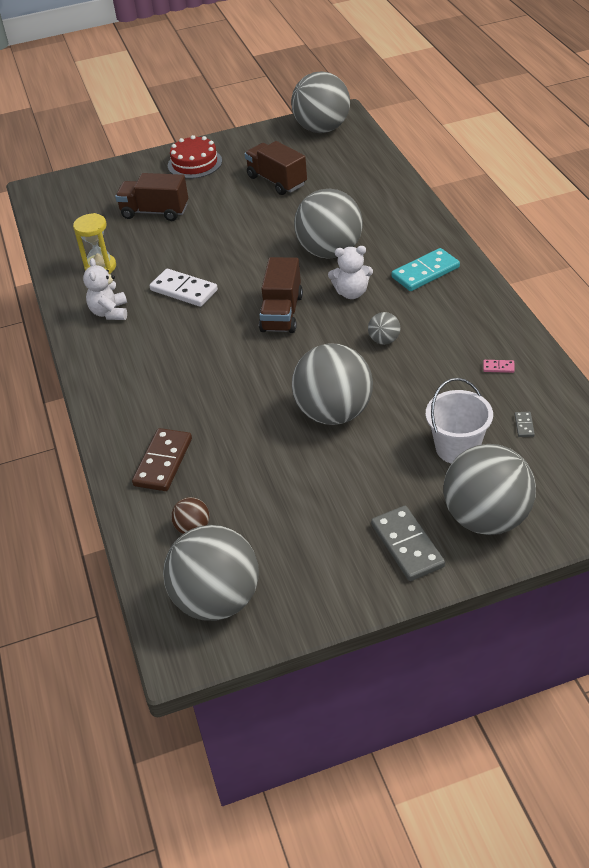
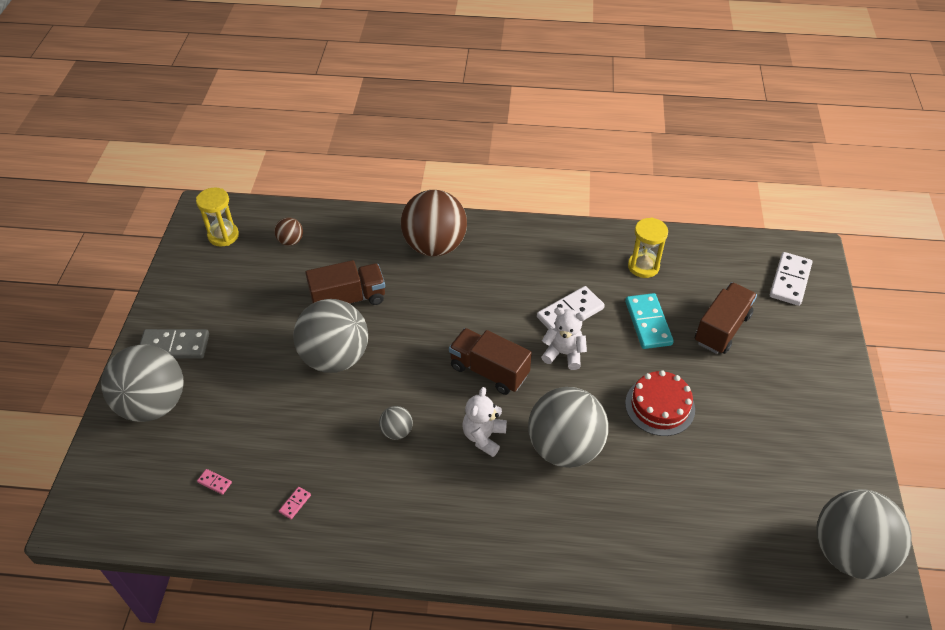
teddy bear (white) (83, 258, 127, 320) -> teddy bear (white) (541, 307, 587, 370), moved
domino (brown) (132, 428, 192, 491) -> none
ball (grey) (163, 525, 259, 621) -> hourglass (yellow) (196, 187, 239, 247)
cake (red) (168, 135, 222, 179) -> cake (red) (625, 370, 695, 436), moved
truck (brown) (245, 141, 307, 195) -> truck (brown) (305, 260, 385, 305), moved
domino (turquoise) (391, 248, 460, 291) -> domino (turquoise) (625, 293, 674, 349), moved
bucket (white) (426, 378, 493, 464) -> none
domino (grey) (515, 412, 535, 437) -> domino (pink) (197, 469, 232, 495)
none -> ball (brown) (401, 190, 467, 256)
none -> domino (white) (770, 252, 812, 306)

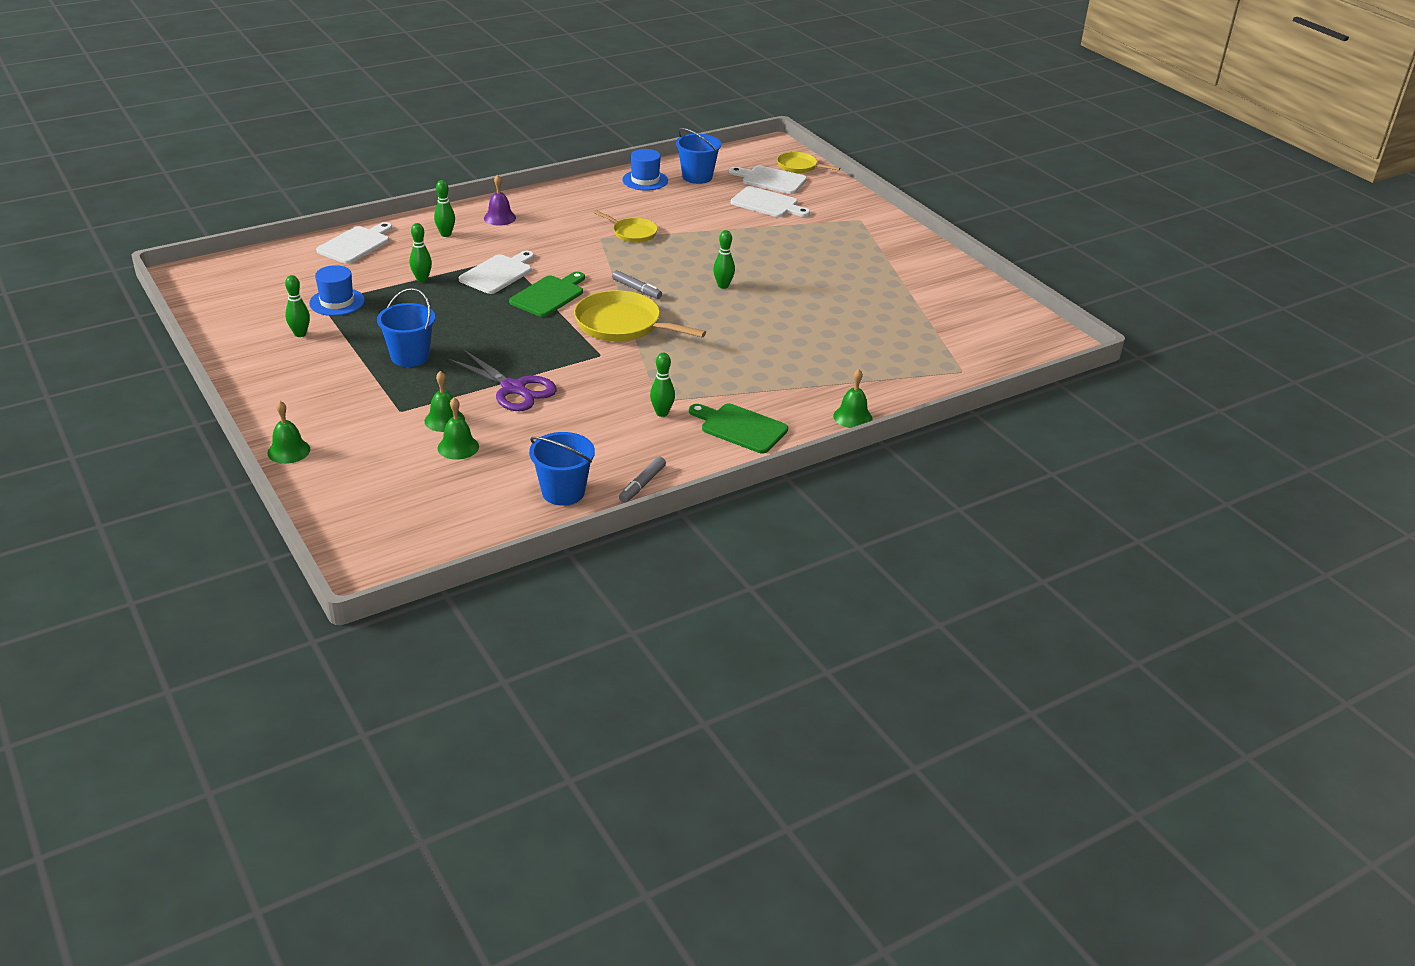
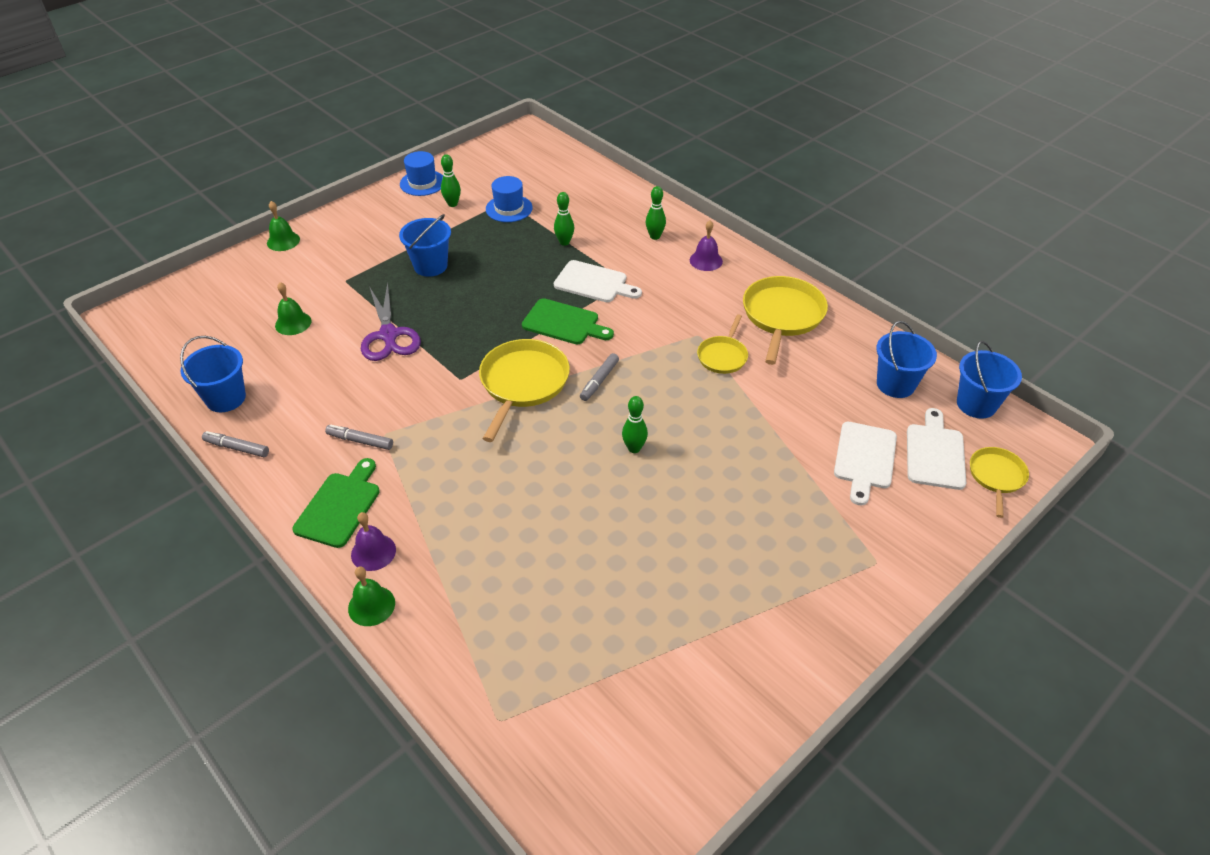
cutting board (white) (316, 222, 392, 264) -> none
bell (green) (425, 371, 465, 432) -> none
scissors (purple) (448, 349, 557, 411) -> scissors (purple) (361, 282, 421, 361), 45 degrees counterclockwise
hat (blue) (622, 149, 668, 191) -> hat (blue) (400, 151, 443, 196), moved
bowling pin (green) (650, 353, 675, 417) -> marker (grey) (325, 425, 393, 450)
none -> bell (purple) (351, 512, 396, 571)
none -> pan (yellow) (743, 276, 828, 365)
none -> bucket (blue) (957, 341, 1022, 419)

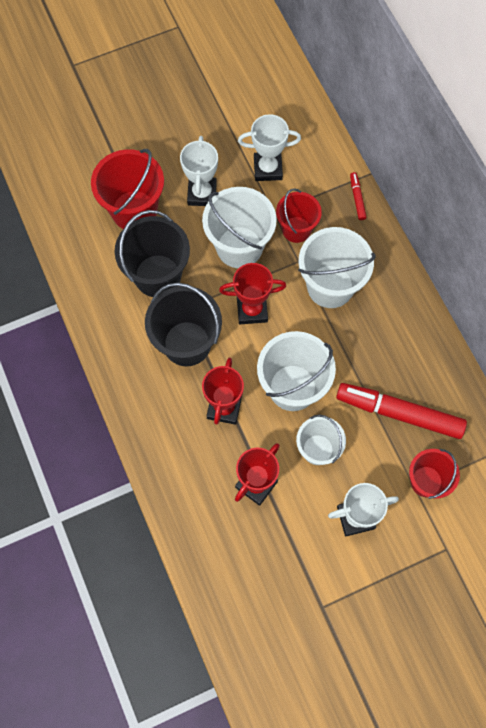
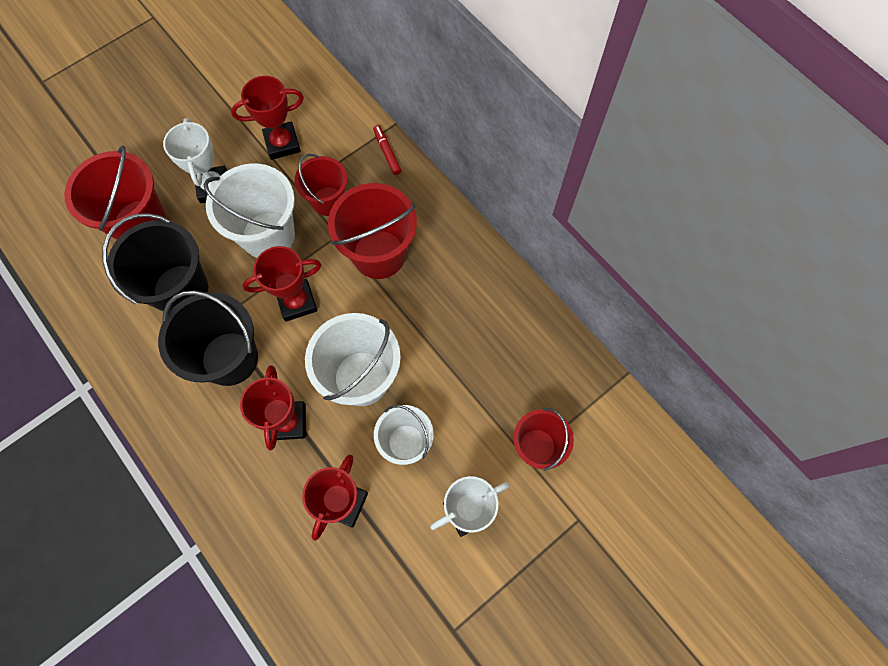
trophy (white) (238, 114, 301, 181) -> trophy (red) (231, 76, 304, 160)
bucket (white) (298, 227, 376, 308) -> bucket (red) (328, 183, 417, 279)
marker (red) (336, 383, 467, 439) -> none

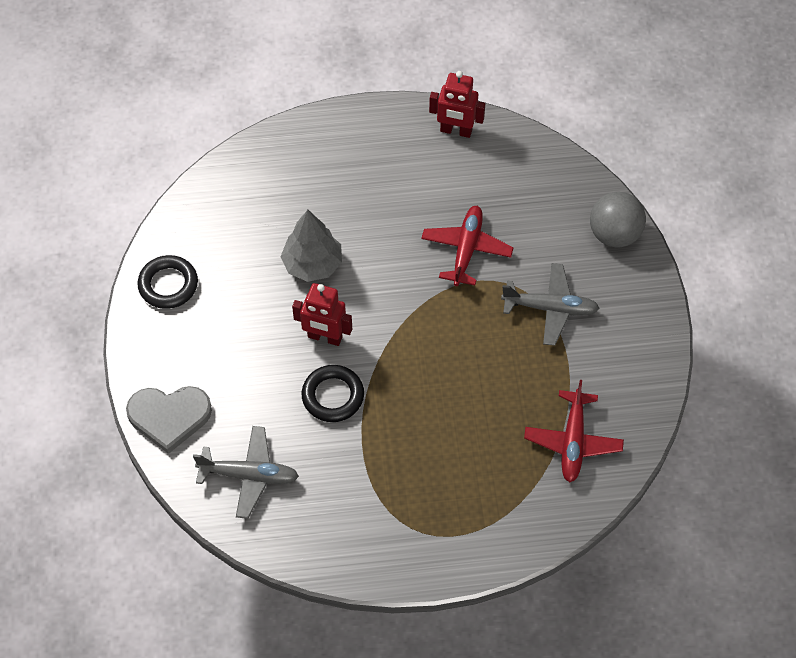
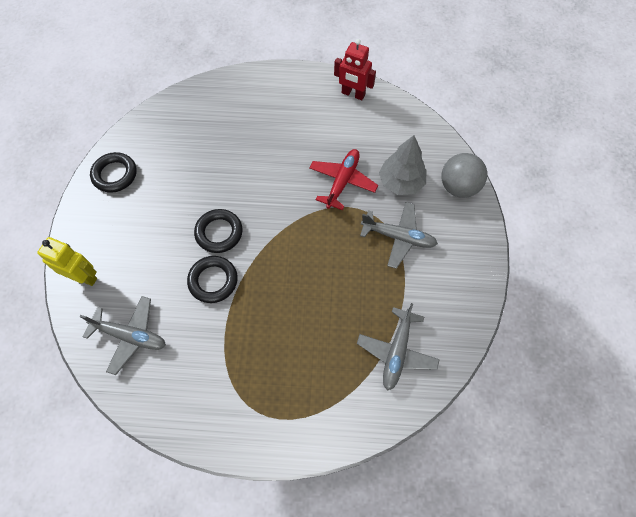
heart (grey) (126, 386, 212, 454) -> robot (yellow) (37, 237, 97, 286)
tree (grey) (281, 210, 342, 282) -> tree (grey) (379, 135, 427, 195), moved
robot (red) (292, 283, 352, 346) -> ring (black) (194, 209, 243, 253)
plane (red) (524, 380, 624, 483) -> plane (grey) (357, 303, 440, 391)

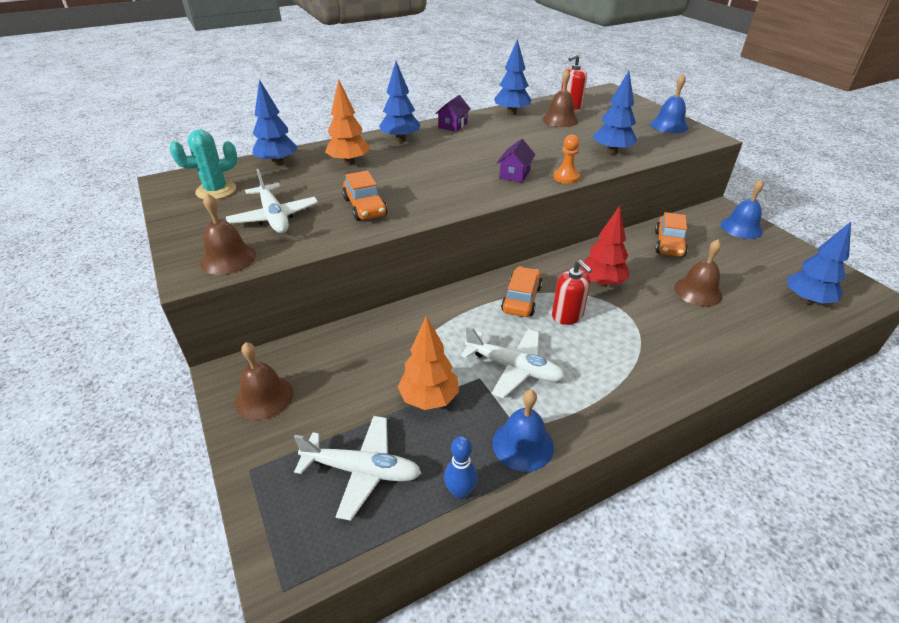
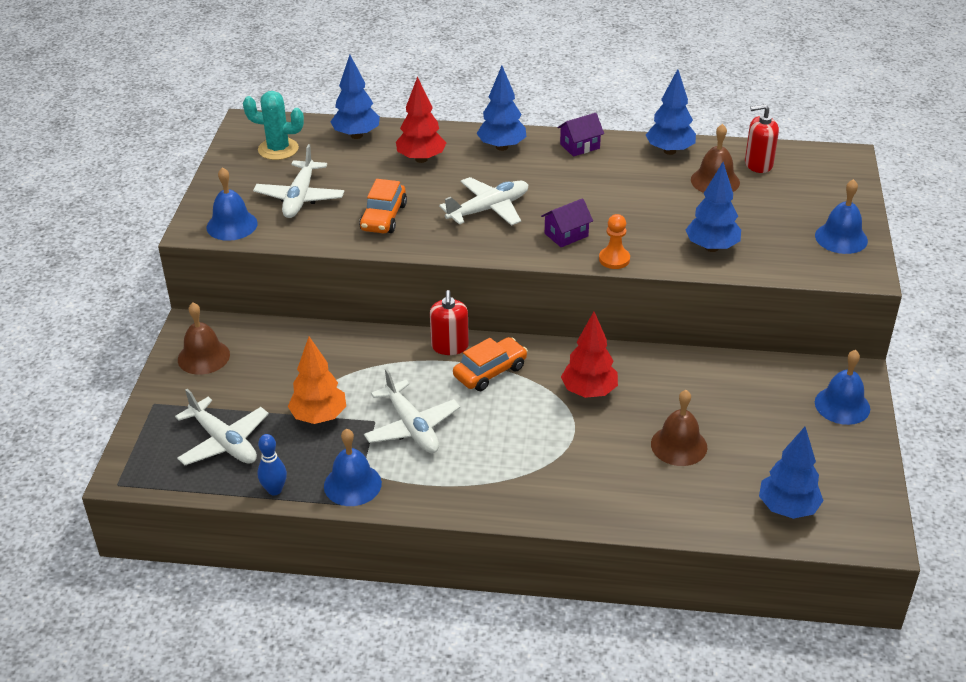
bell (brown) (200, 193, 256, 275) -> bell (blue) (207, 167, 258, 241)
tree (orange) (325, 79, 370, 166) -> tree (red) (396, 76, 446, 163)
soap dispenser (red) (552, 260, 592, 325) -> soap dispenser (red) (430, 290, 469, 355), moved
car (orange) (655, 212, 688, 257) -> none
none -> plane (white) (439, 177, 528, 226)

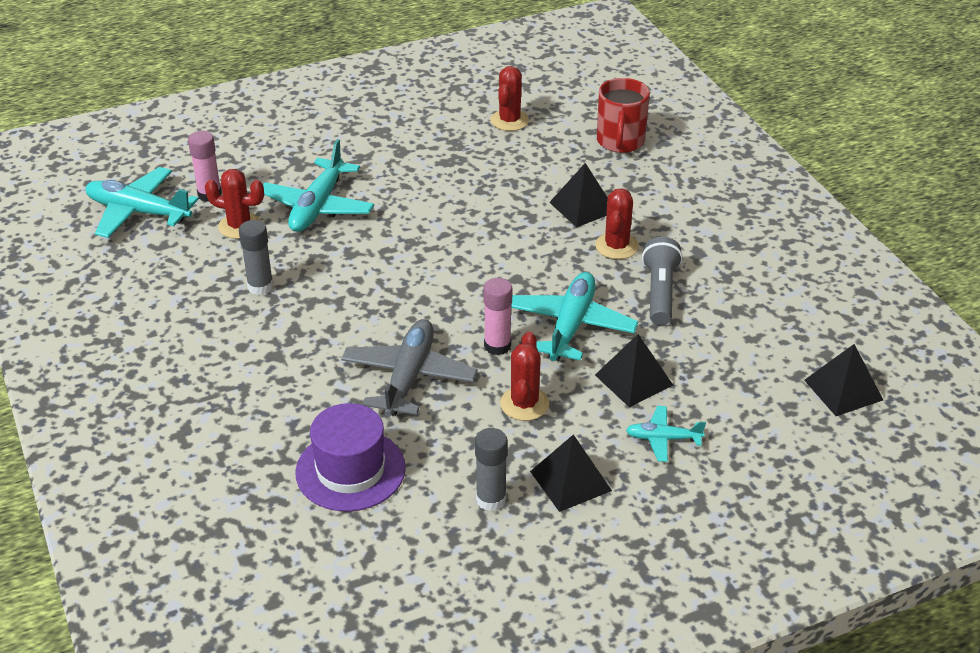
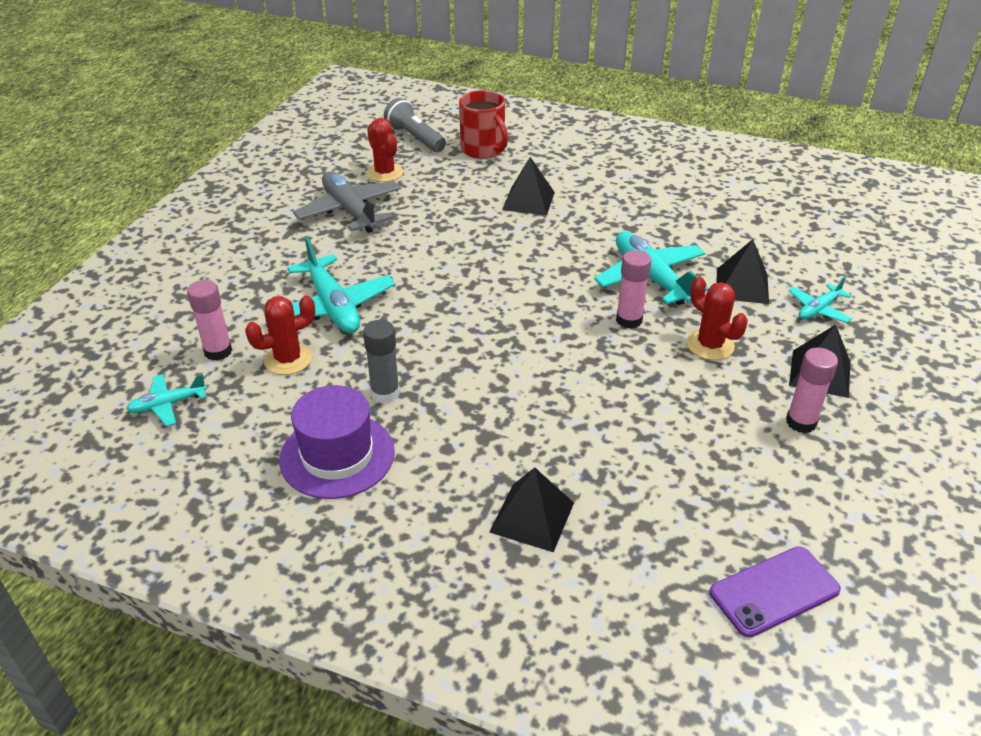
plane (turquoise) (85, 167, 199, 238) -> plane (turquoise) (126, 374, 207, 426), x0.54
hat (purple) (295, 403, 406, 512) -> hat (purple) (279, 385, 395, 499), moved
plane (grey) (341, 319, 478, 417) -> plane (grey) (293, 171, 401, 233), moved
glue stick (grey) (475, 428, 508, 511) -> glue stick (pink) (786, 347, 838, 433)
cactus (red) (595, 188, 639, 259) -> none
flashlight (grey) (642, 237, 683, 325) -> flashlight (grey) (384, 98, 446, 152), moved
pyramid (black) (804, 344, 883, 416) -> pyramid (black) (489, 467, 574, 552), moved
none -> phone (purple) (709, 546, 841, 638)

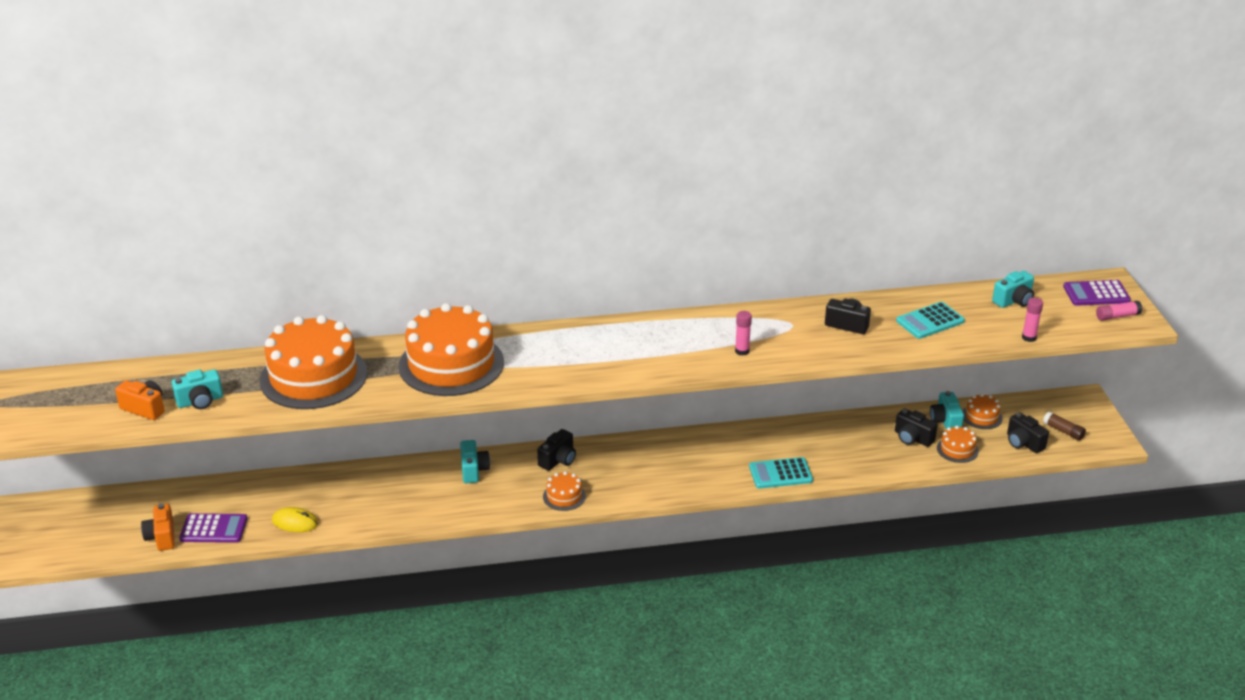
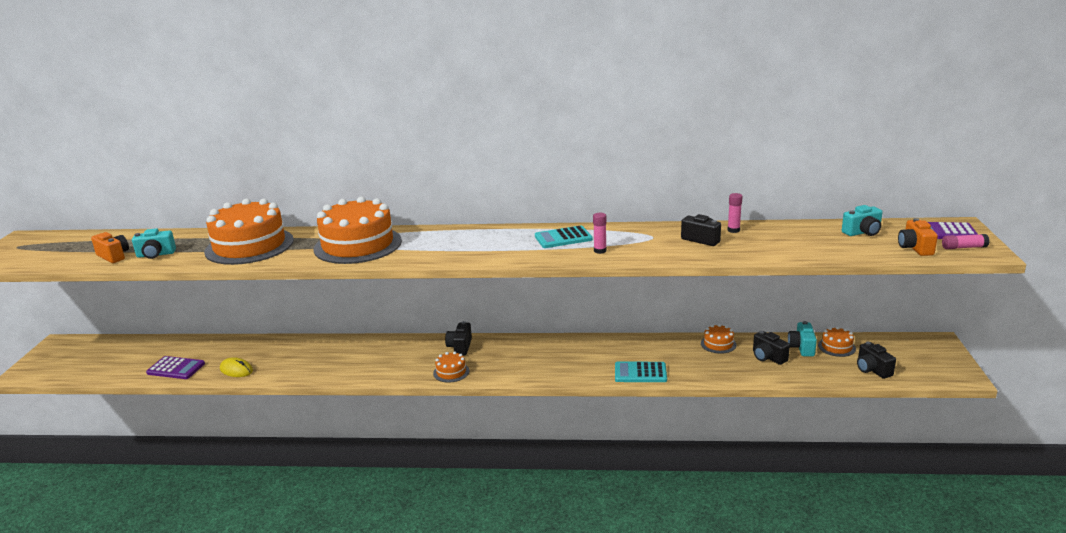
camera (orange) (141, 504, 175, 551) -> camera (orange) (898, 218, 938, 256), moved
camera (turquoise) (460, 440, 490, 483) -> none
camera (black) (537, 429, 576, 471) -> camera (black) (445, 321, 472, 355), 135 degrees clockwise
calculator (turquoise) (896, 302, 965, 339) -> calculator (turquoise) (535, 225, 593, 248), moved
cake (orange) (937, 426, 979, 463) -> cake (orange) (701, 324, 737, 354), moved
glue stick (pink) (1022, 298, 1043, 342) -> glue stick (pink) (727, 193, 742, 233), moved
glue stick (brown) (1043, 411, 1086, 441) -> none

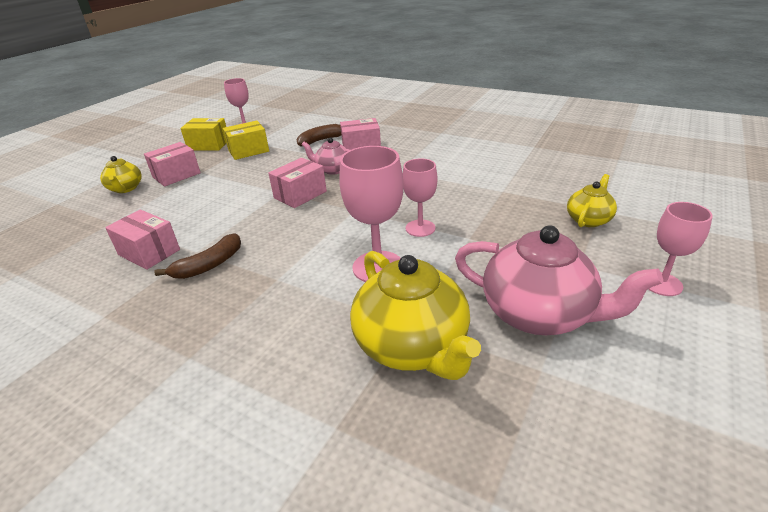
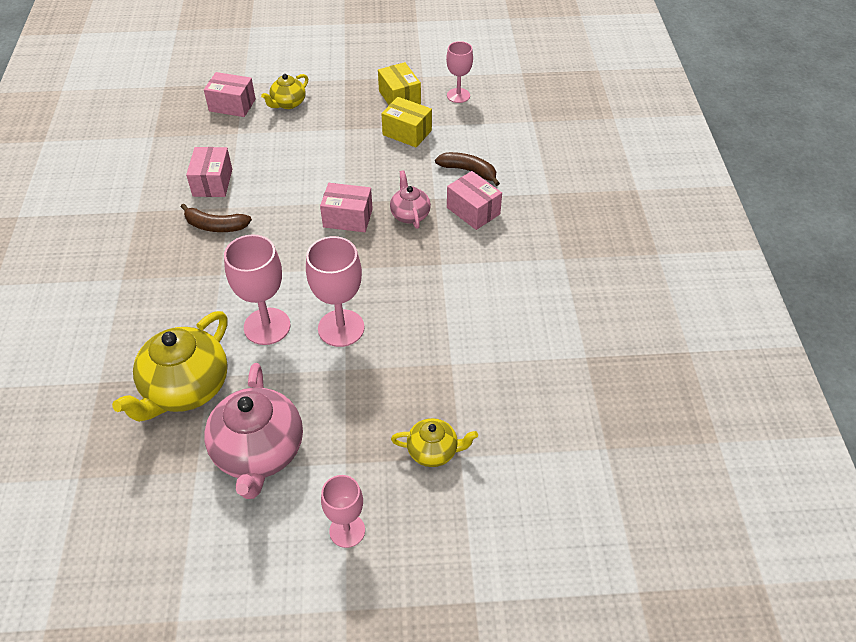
box (pink) (144, 142, 201, 187) -> box (pink) (204, 72, 256, 117), moved
goblet (pink) (403, 158, 438, 237) -> goblet (pink) (306, 236, 364, 347), x1.55

